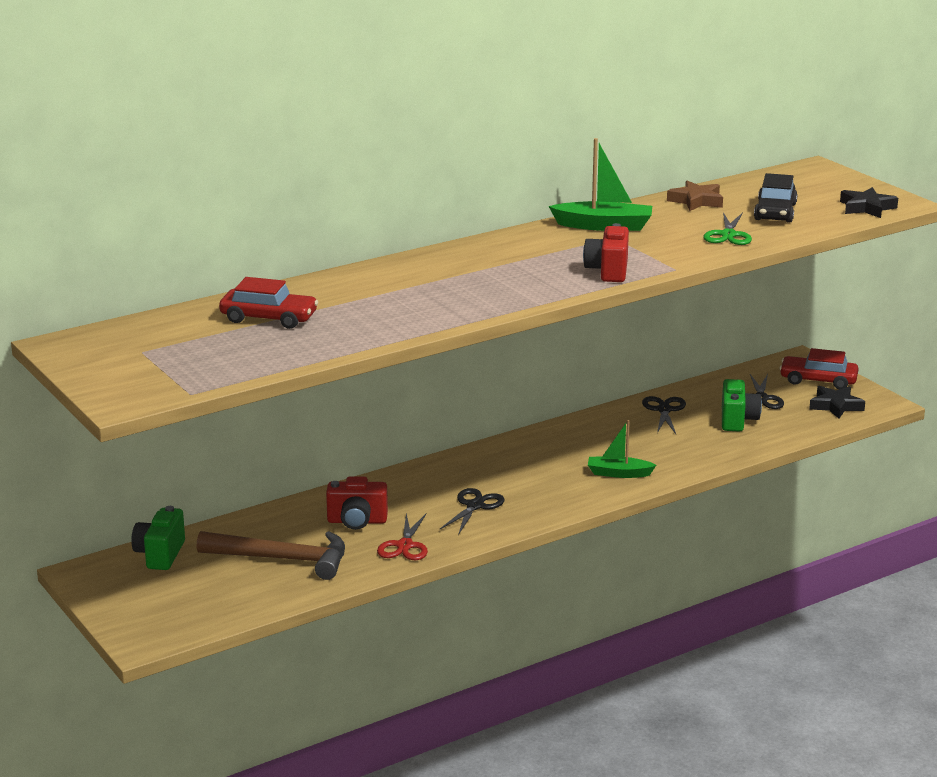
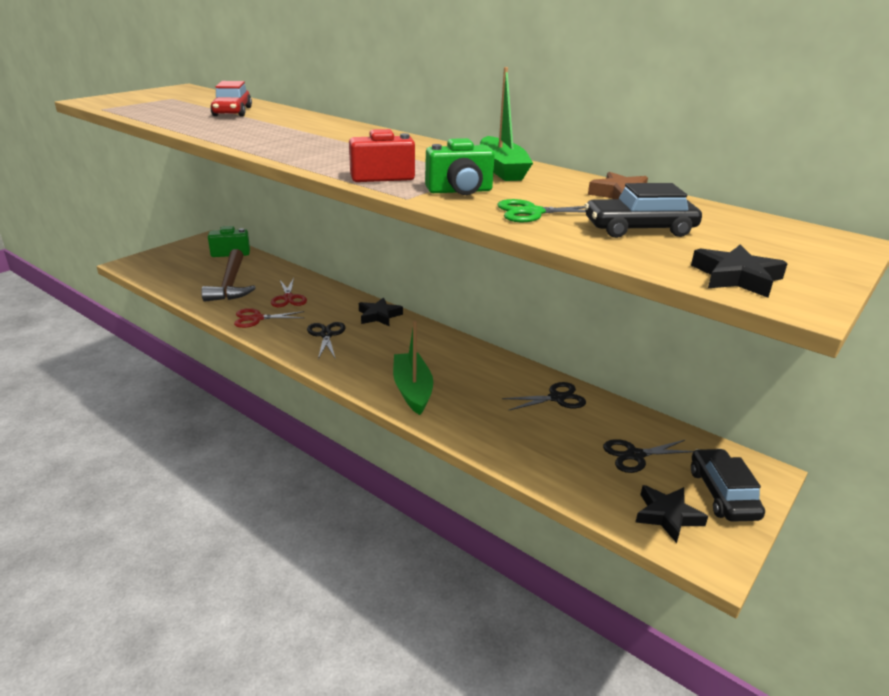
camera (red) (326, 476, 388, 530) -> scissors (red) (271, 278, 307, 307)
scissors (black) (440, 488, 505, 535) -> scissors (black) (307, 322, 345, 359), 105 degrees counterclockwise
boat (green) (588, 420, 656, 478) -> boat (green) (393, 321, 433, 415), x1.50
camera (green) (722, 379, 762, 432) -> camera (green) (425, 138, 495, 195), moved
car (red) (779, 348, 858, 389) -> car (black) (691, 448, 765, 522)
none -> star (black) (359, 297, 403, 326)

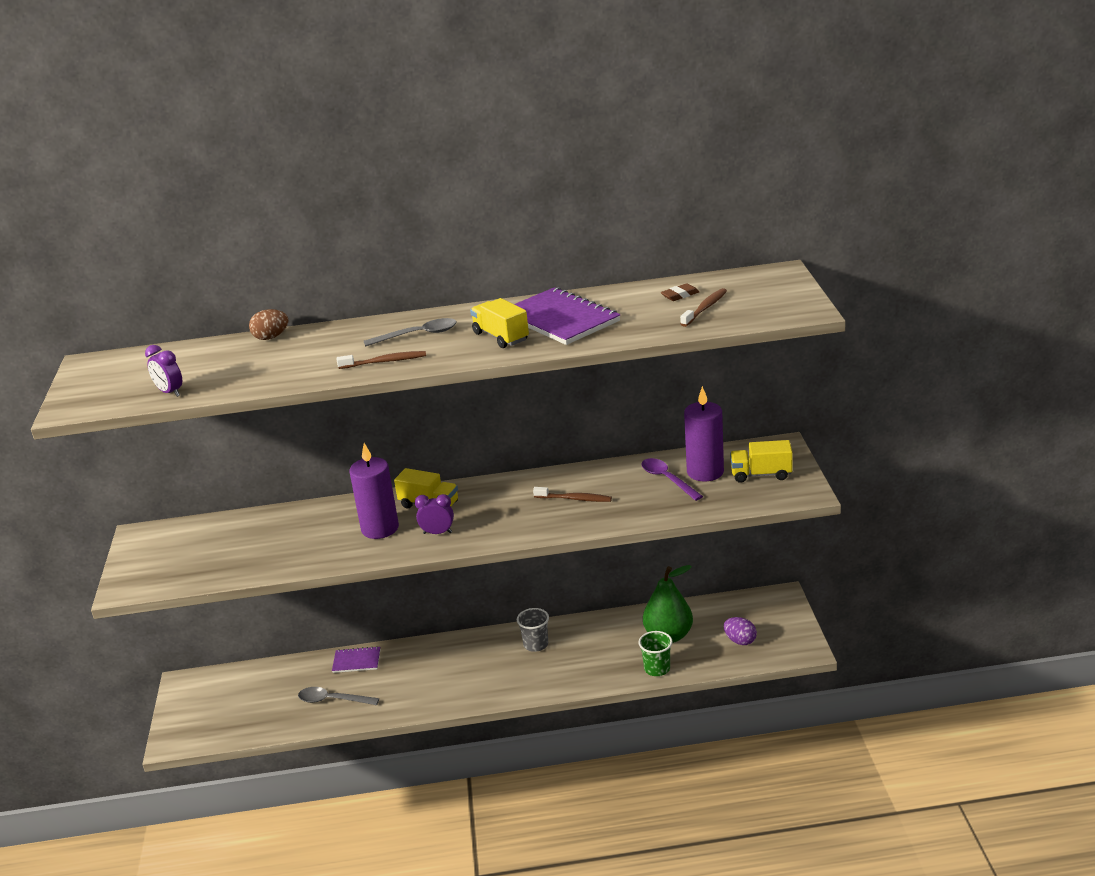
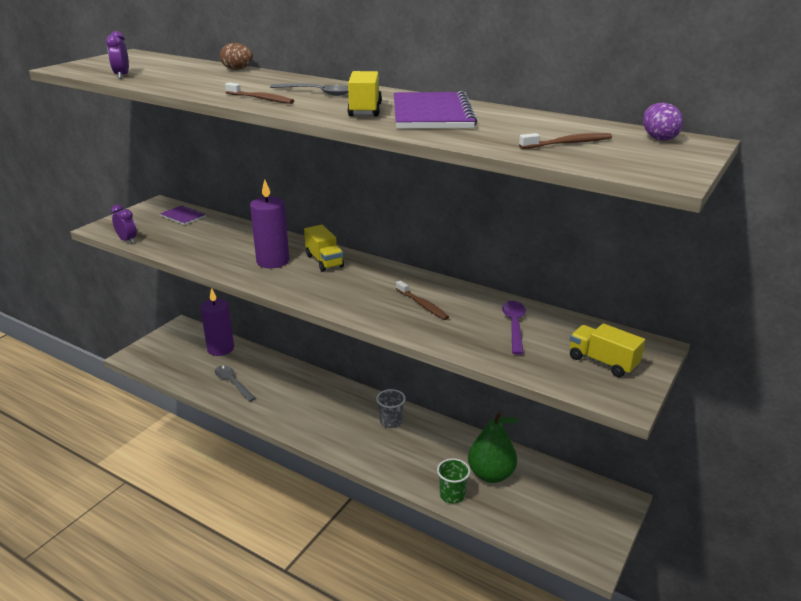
notebook (purple) (332, 646, 380, 673) -> notebook (purple) (160, 205, 206, 225), moved
clock (purple) (415, 494, 454, 534) -> clock (purple) (111, 204, 137, 244), moved
eraser (brown) (661, 283, 699, 301) -> none
candle (purple) (684, 386, 724, 481) -> candle (purple) (200, 288, 234, 356), moved
egg (purple) (724, 617, 757, 645) -> egg (purple) (643, 103, 683, 141), moved

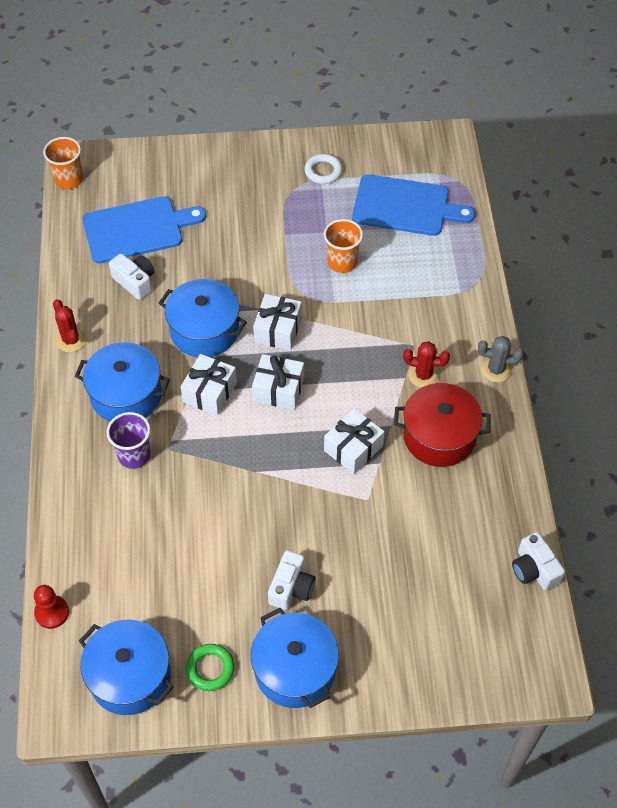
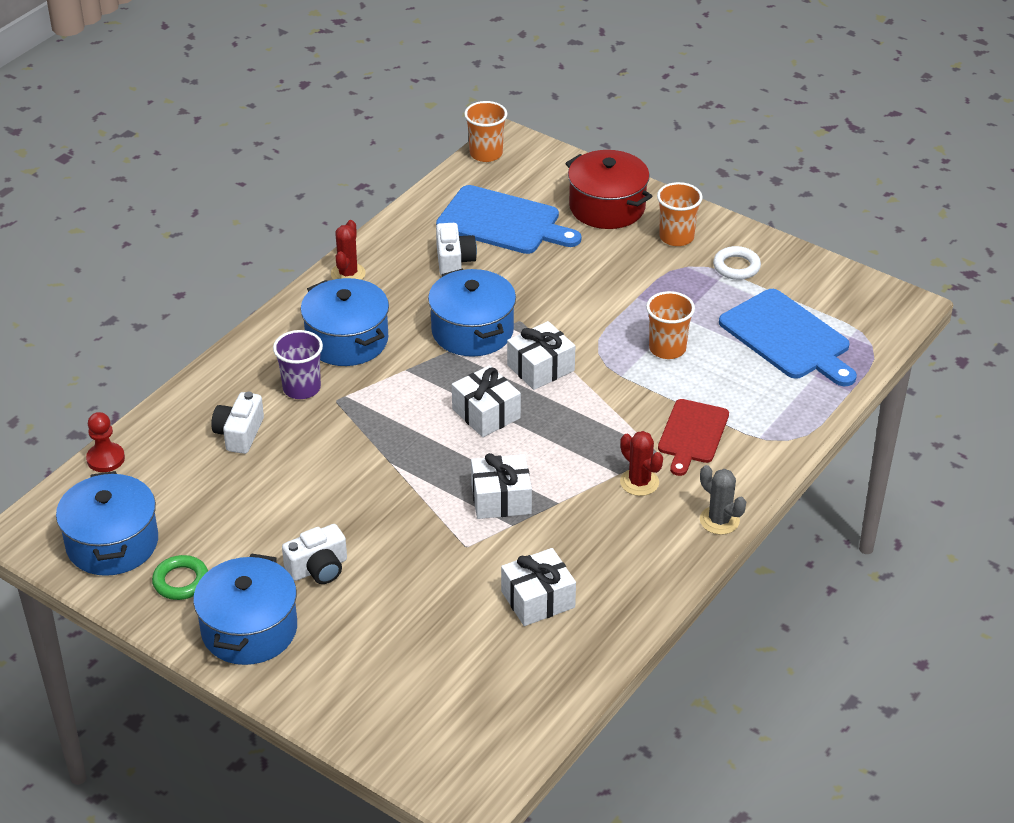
gift (white) (181, 354, 237, 416) -> gift (white) (501, 548, 576, 626), moved
pot (red) (394, 383, 491, 467) -> pot (red) (566, 150, 652, 229), moved
camera (white) (512, 532, 565, 590) -> camera (white) (211, 392, 264, 454), moved
none -> cup (orange) (657, 182, 703, 246)
none -> cutting board (red) (658, 399, 729, 476)

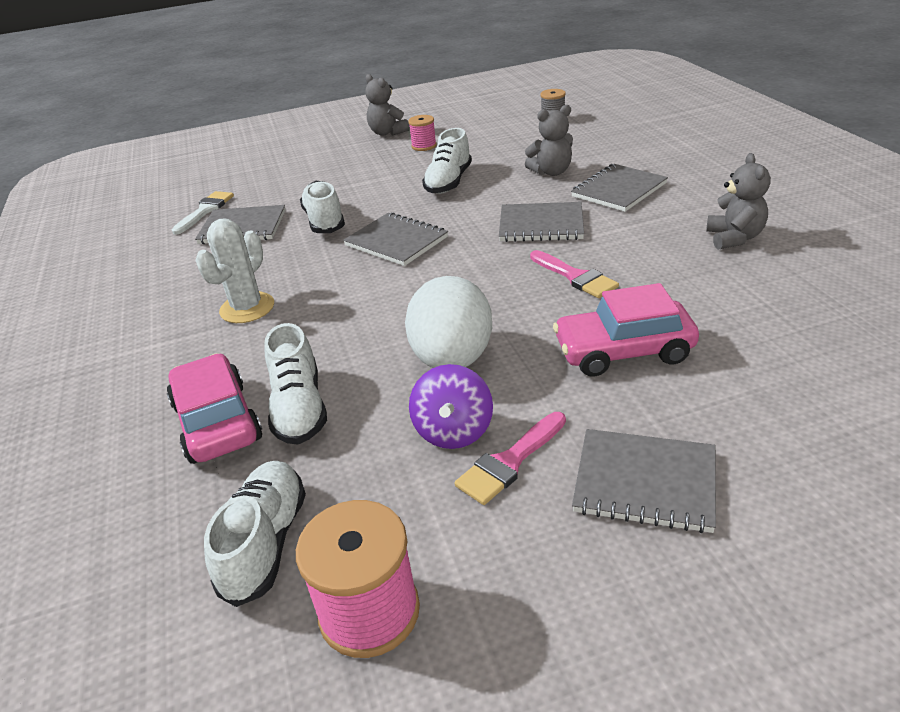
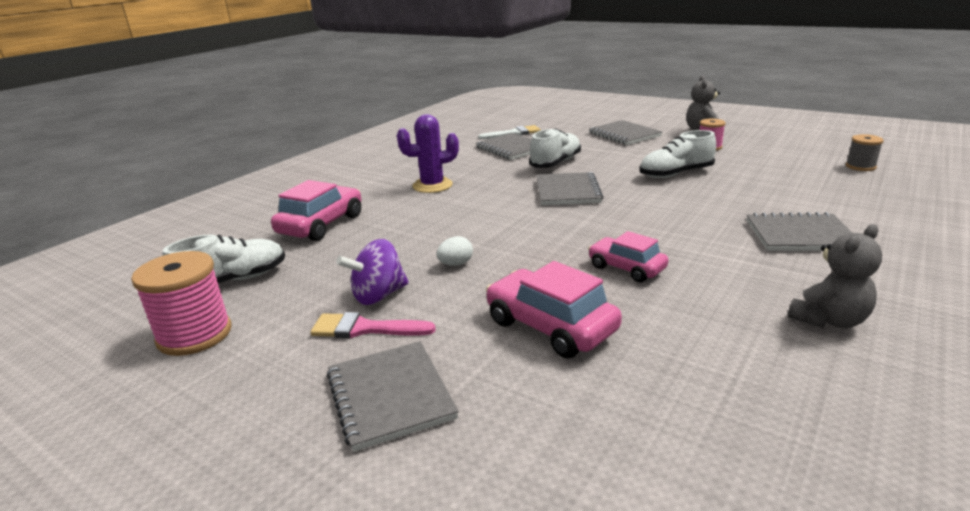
cactus (white) (195, 218, 274, 323) -> cactus (purple) (397, 114, 459, 193)
shoe (white) (264, 323, 327, 444) -> none
egg (white) (405, 276, 492, 368) -> egg (white) (437, 236, 473, 266), x0.40
notebook (grey) (499, 202, 584, 242) -> notebook (grey) (589, 120, 662, 145), moved
teddy bear (grey) (525, 105, 573, 176) -> none
brush (pink) (530, 250, 619, 298) -> car (pink) (588, 231, 668, 283)

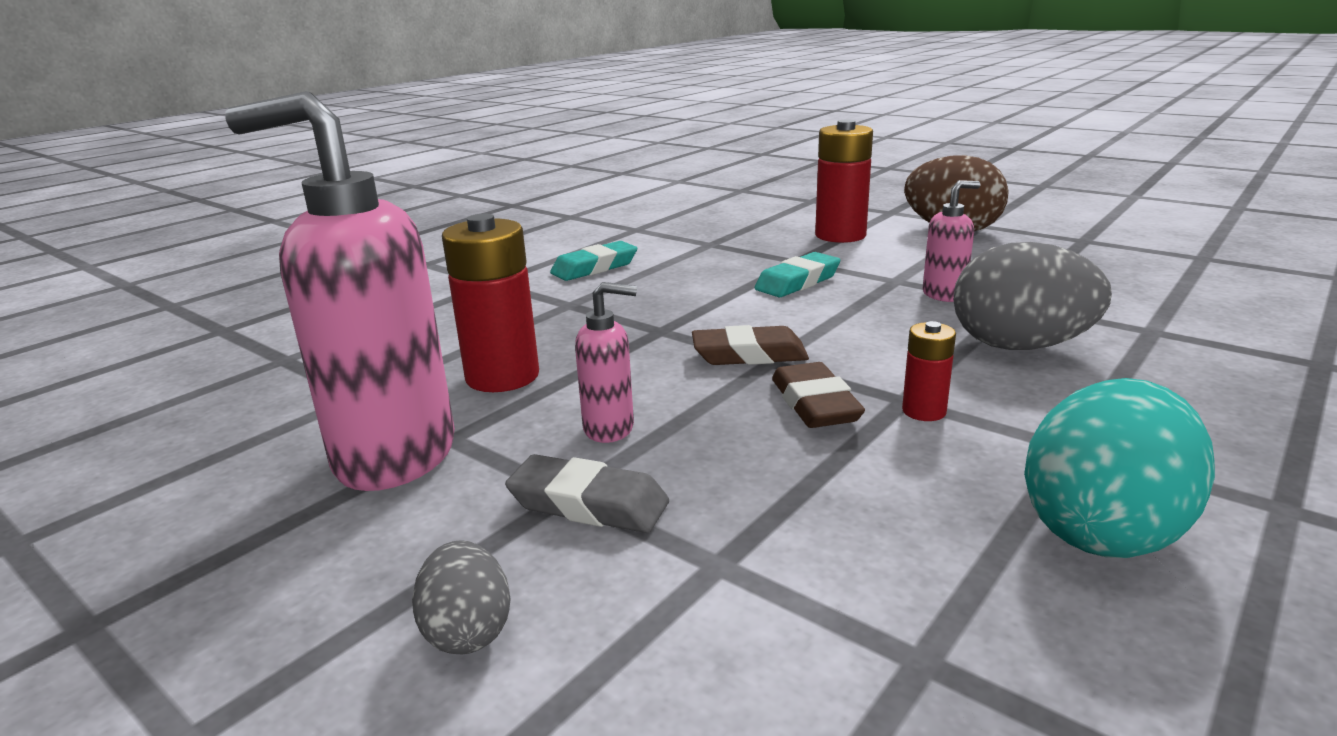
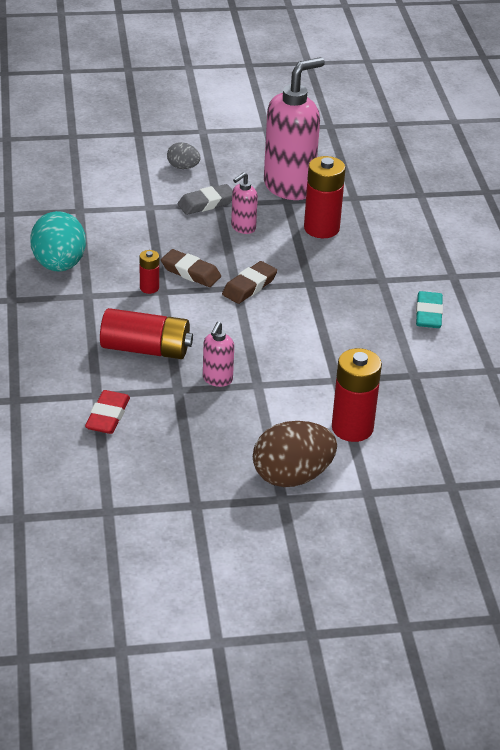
eraser (turquoise) (754, 252, 840, 297) -> none
egg (grey) (953, 242, 1112, 350) -> battery (red) (100, 308, 193, 359)
none -> eraser (red) (85, 390, 130, 434)

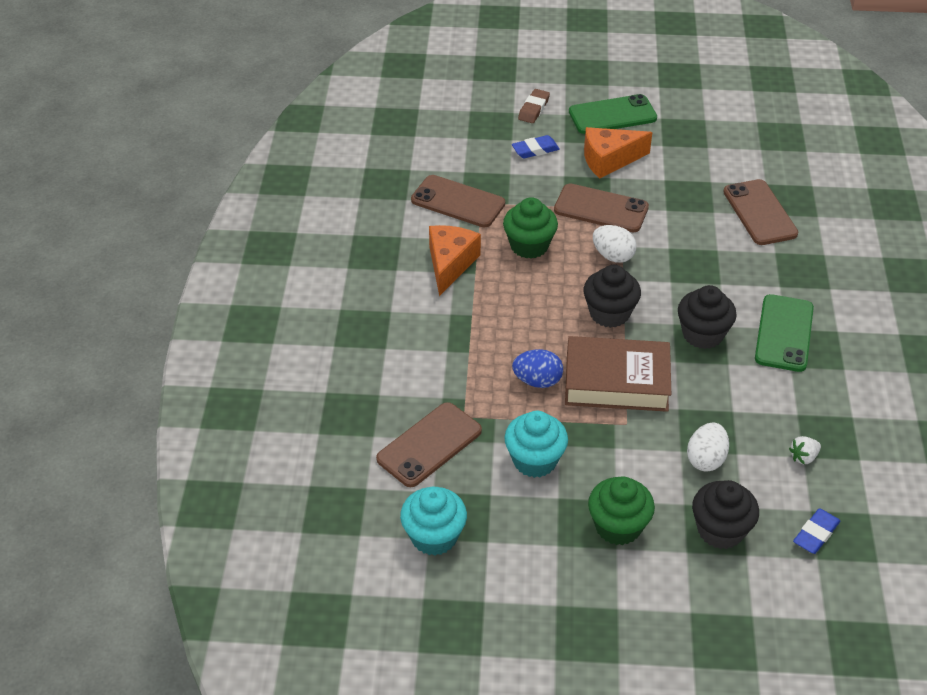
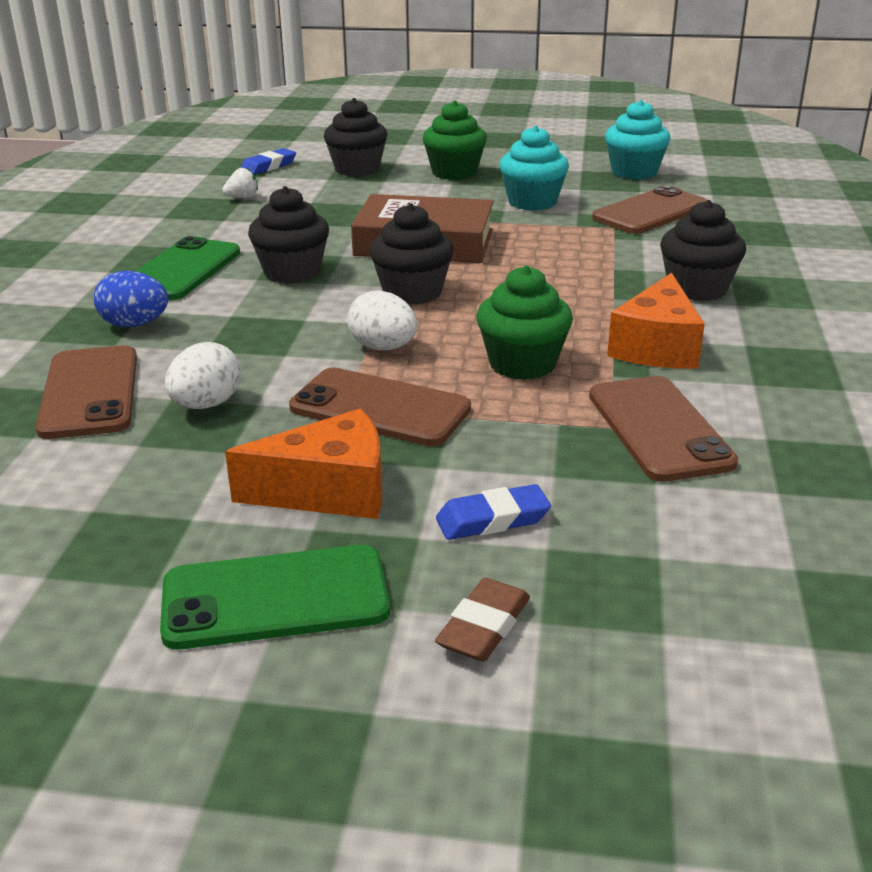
phone (brown) (411, 175, 505, 227) -> phone (brown) (589, 376, 738, 482), 45 degrees clockwise
egg (blue) (512, 349, 563, 388) -> egg (blue) (94, 271, 168, 327), moved
egg (white) (687, 422, 729, 472) -> egg (white) (165, 342, 241, 409), moved
none -> cupcake (black) (660, 200, 746, 301)

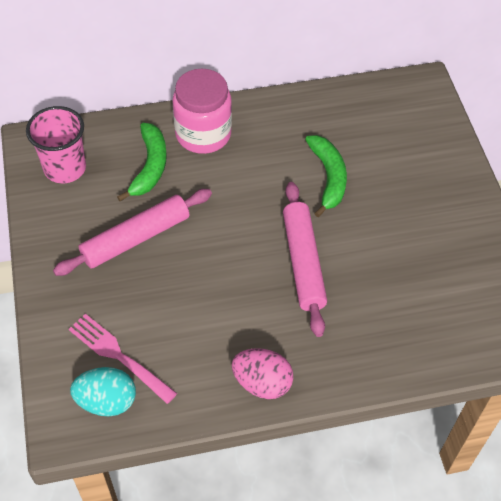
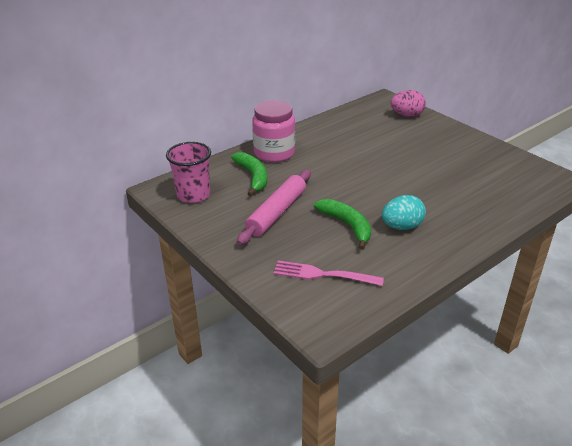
egg (turquoise) (70, 367, 136, 416) -> egg (turquoise) (382, 195, 426, 230), moved
egg (pink) (232, 348, 293, 399) -> egg (pink) (390, 90, 426, 117), moved
rolling pin (pink) (283, 182, 327, 337) -> none
banana (green) (305, 135, 347, 217) -> banana (green) (314, 199, 371, 250), moved

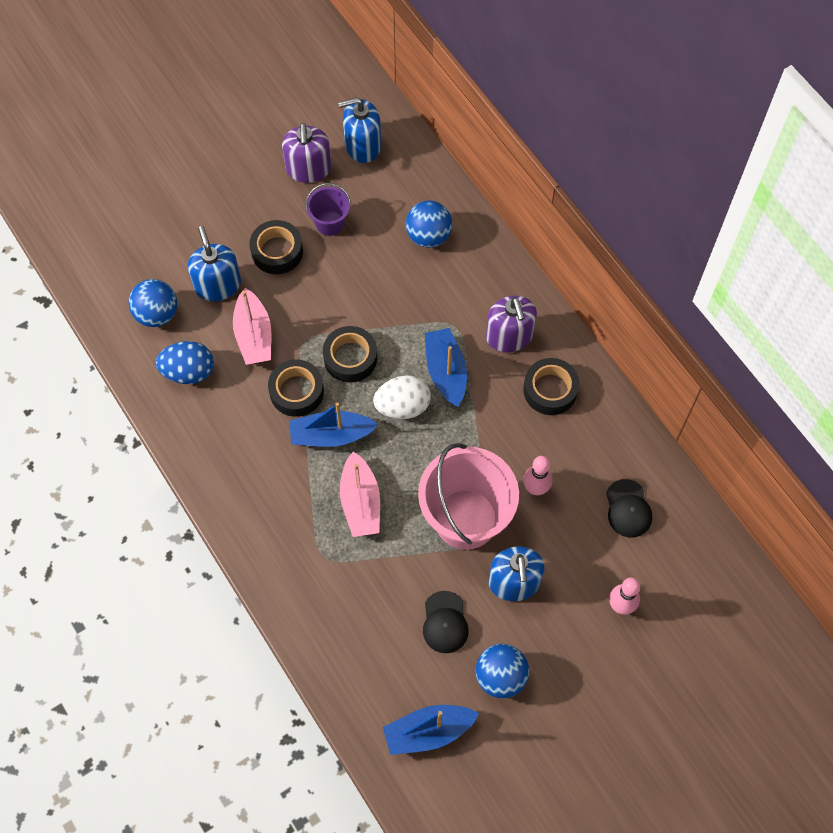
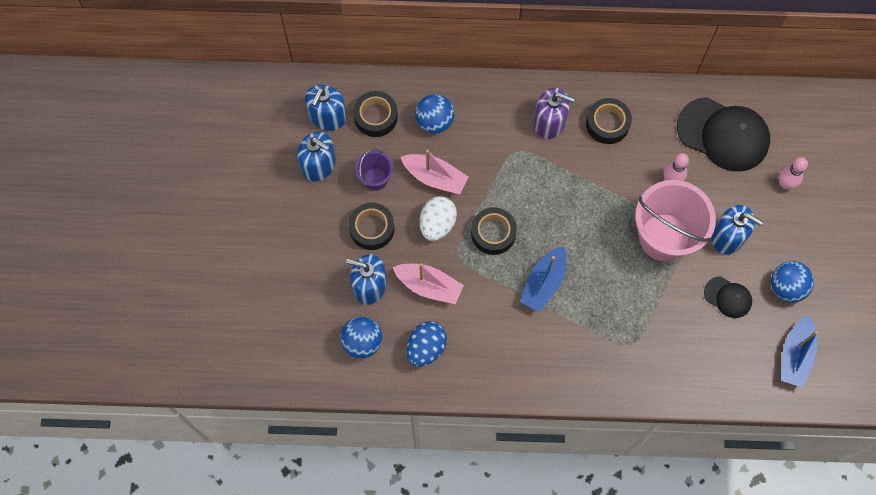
tape (black) (268, 359, 324, 417) -> tape (black) (353, 91, 398, 137), moved
soap dispenser (purple) (282, 123, 331, 183) -> soap dispenser (blue) (297, 131, 336, 181)
boat (pink) (340, 451, 380, 537) -> boat (pink) (401, 150, 469, 194), moved
egg (white) (373, 375, 431, 419) -> egg (white) (420, 196, 457, 241), moved
boat (blue) (425, 328, 467, 407) -> none
cap (black) (606, 479, 652, 538) -> cap (black) (677, 97, 770, 172), x1.99

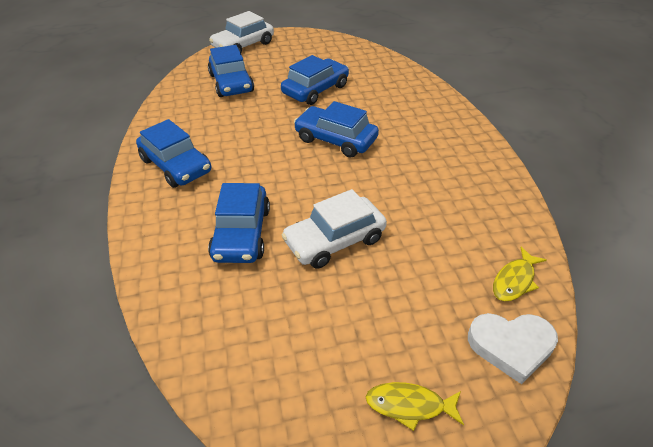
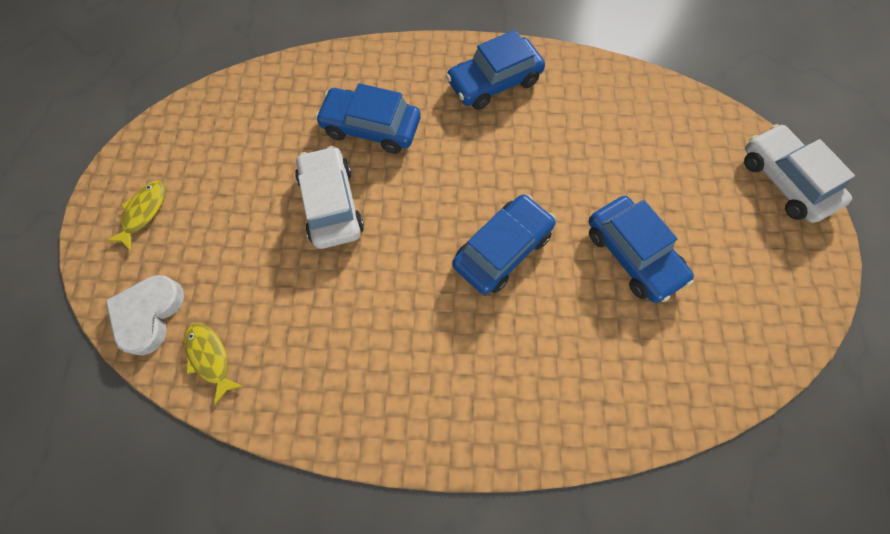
car (blue) (208, 45, 254, 97) -> none

